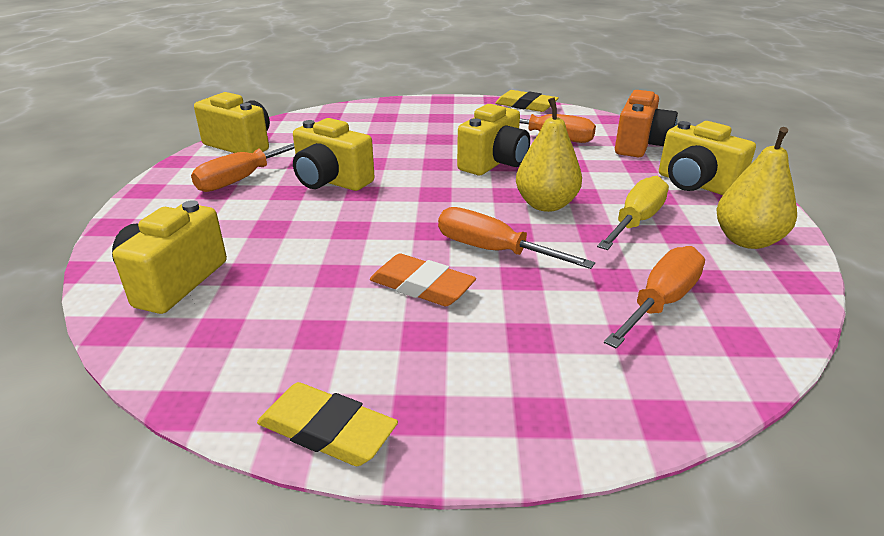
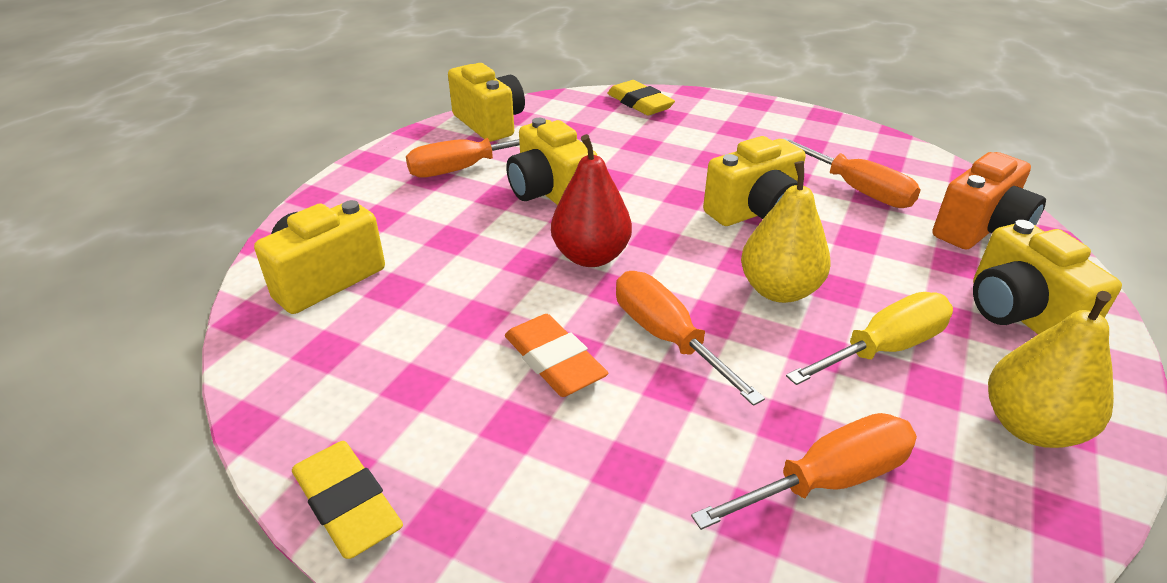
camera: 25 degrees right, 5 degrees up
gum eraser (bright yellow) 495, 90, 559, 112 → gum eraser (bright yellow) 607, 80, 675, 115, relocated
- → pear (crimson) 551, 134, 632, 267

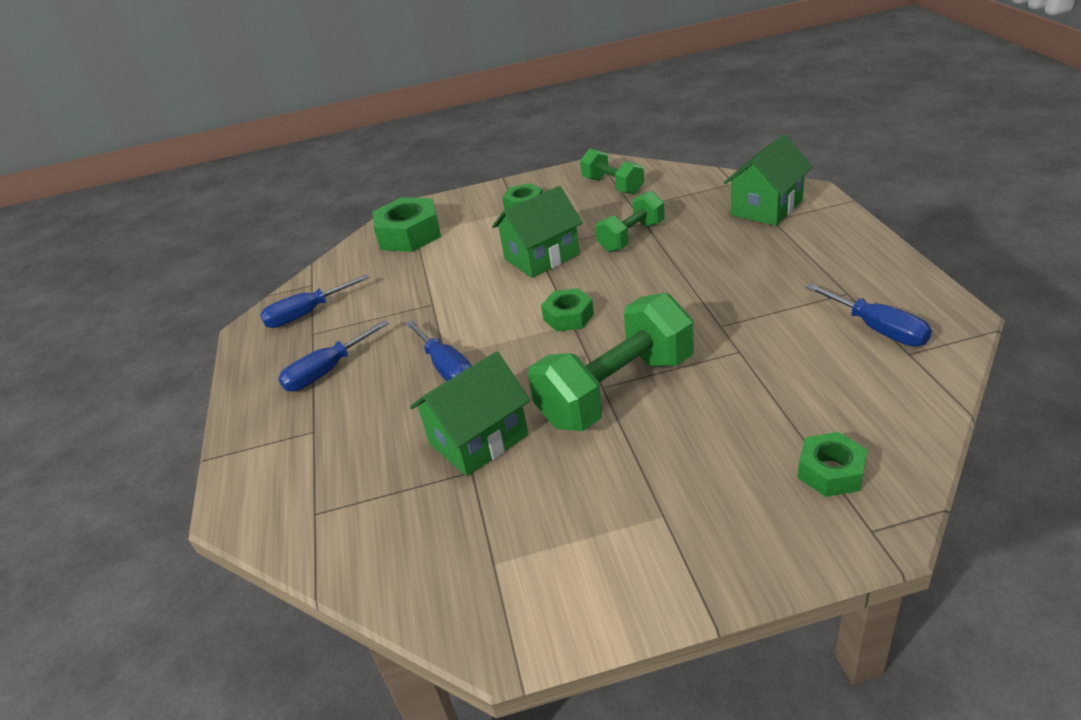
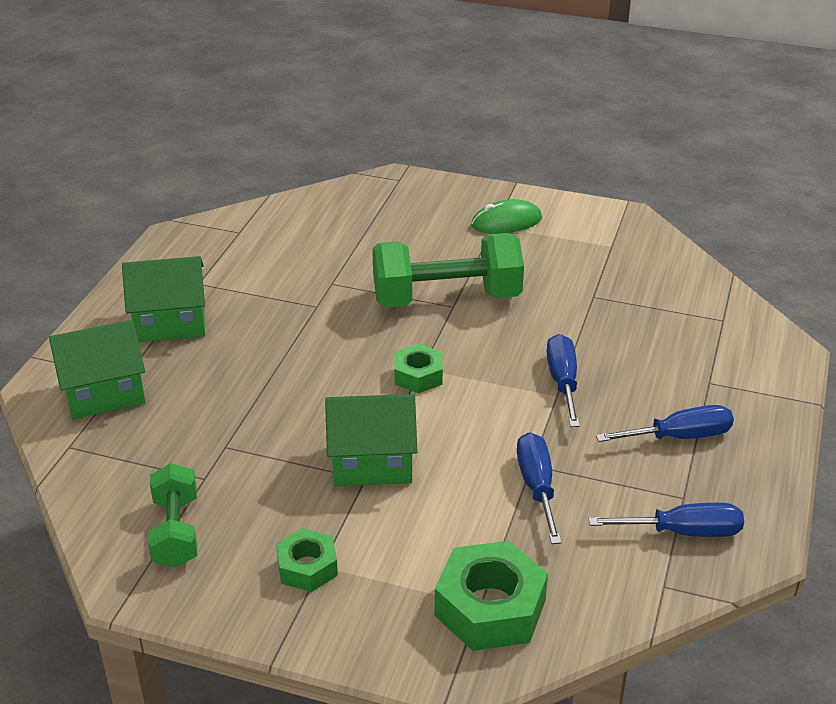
camera: 155 degrees left, 0 degrees up
cottage (emerald) 410, 351, 530, 476 → cottage (emerald) 122, 256, 205, 342, relocated
hand weight (emerald) 595, 191, 665, 252 → -
nut (emerald) 798, 432, 867, 497 → -
screwdriver (cobalt) 805, 283, 932, 346 → screwdriver (cobalt) 517, 432, 562, 544, relocated
- → computer mouse (emerald) 471, 199, 542, 234

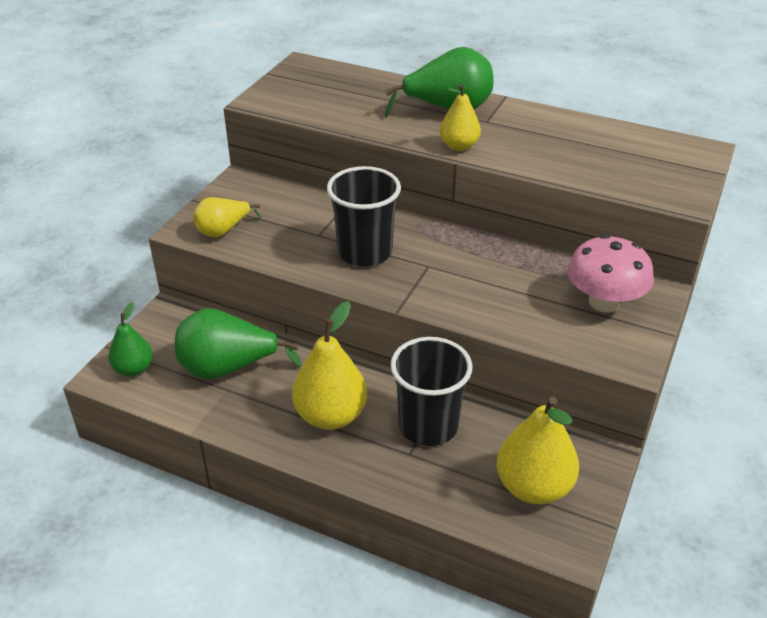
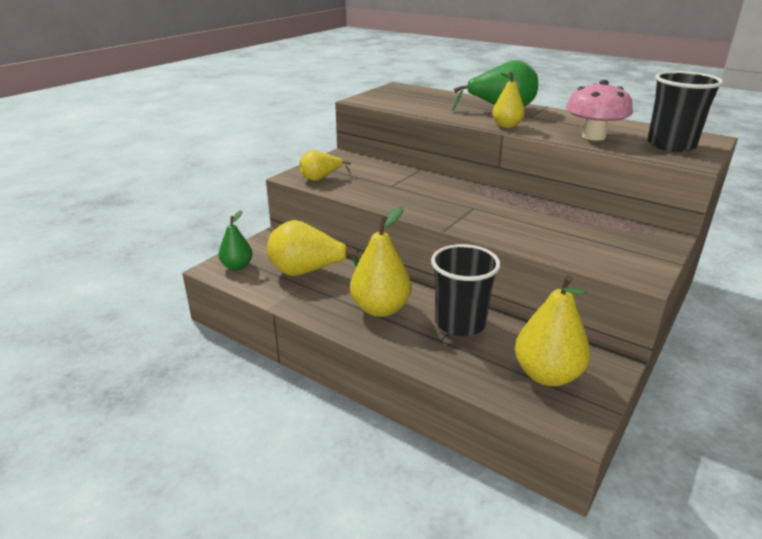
camera: 10 degrees right, 10 degrees down
pear (emerald) 175, 308, 302, 380 → pear (bright yellow) 267, 220, 362, 276
tumbler (black) 327, 166, 401, 267 → tumbler (black) 648, 71, 723, 152, relocated
fungus (rose-pink) 567, 235, 654, 313 → fungus (rose-pink) 566, 80, 633, 141, relocated

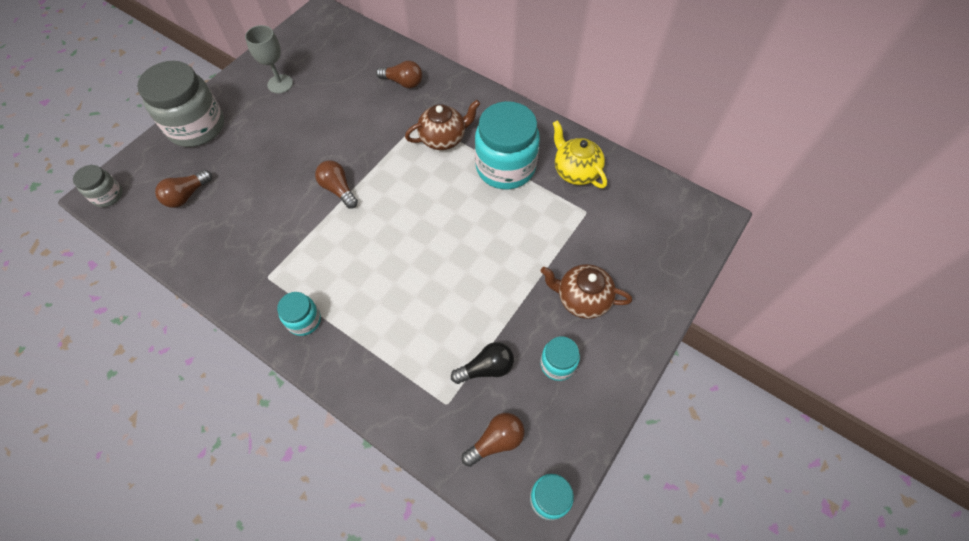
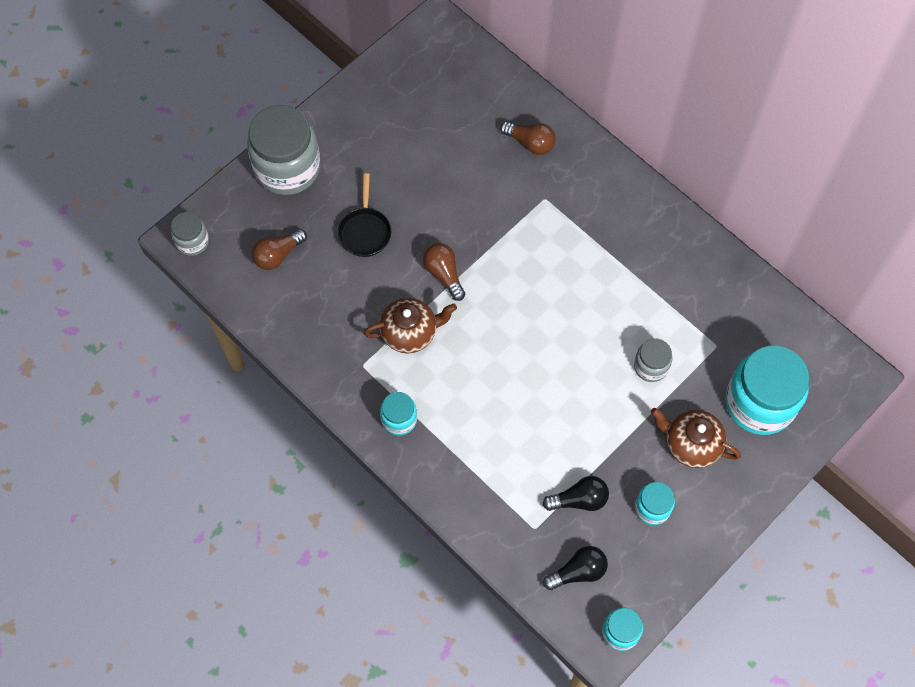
camera: 10 degrees right, 5 degrees up
wine glass (ash-grey) 245, 25, 293, 94 → -
tea pot (russet) 405, 100, 480, 150 → tea pot (russet) 364, 298, 457, 353, relocated
lightbulb (russet) 462, 413, 525, 467 → lightbulb (black) 543, 546, 608, 590
preserve jar (aqua) 475, 101, 540, 189 → preserve jar (aqua) 725, 346, 810, 435, relocated
tea pot (bright yellow) 553, 120, 607, 188 → -
- → skillet (black) 338, 173, 391, 257
- → preserve jar (ash-grey) 634, 338, 673, 382

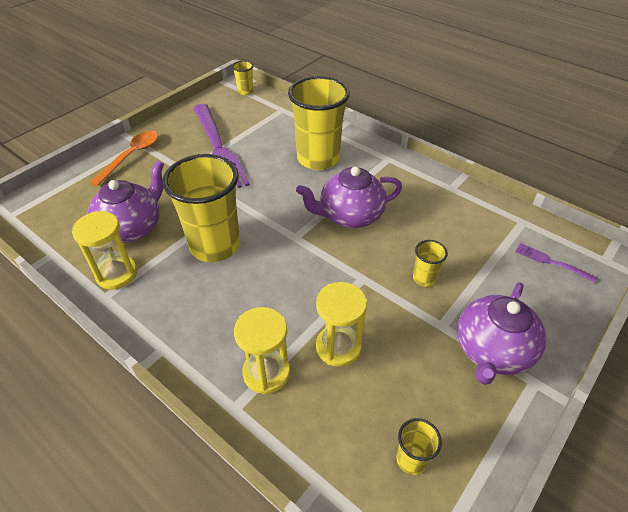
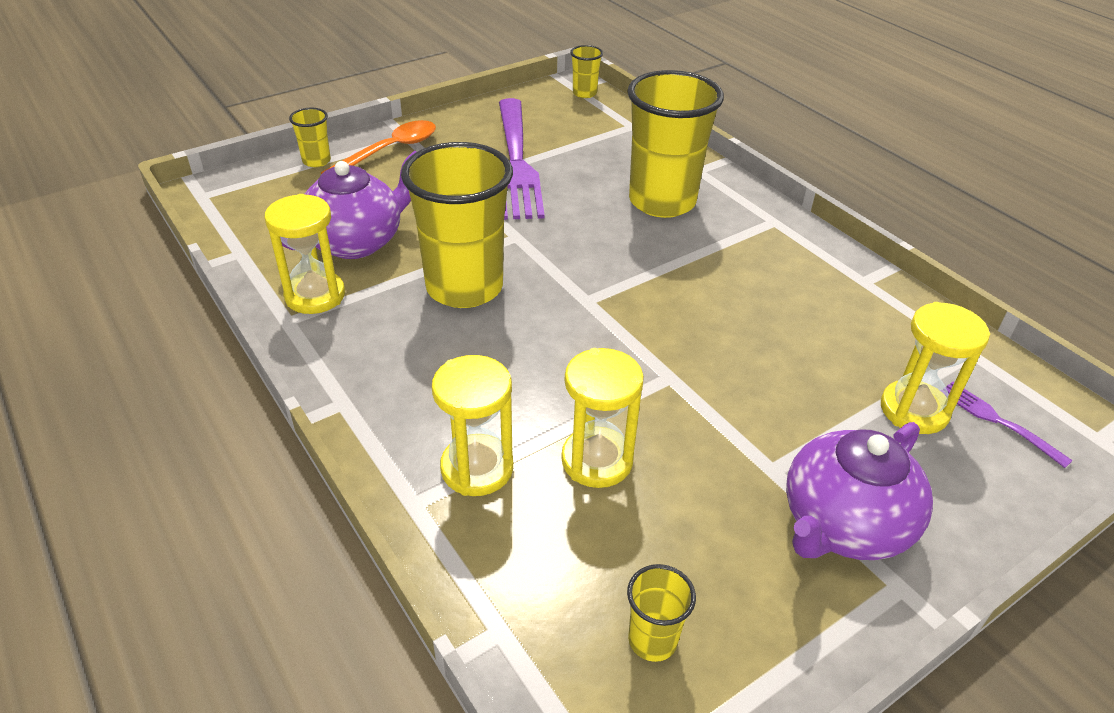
camera: 15 degrees right, 5 degrees down
tea pot (violet) 296, 166, 402, 228 → -
tumbler (bright yellow) 413, 240, 448, 287 → tumbler (bright yellow) 289, 108, 331, 167, relocated
- → sand timer (bright yellow) 881, 302, 990, 434

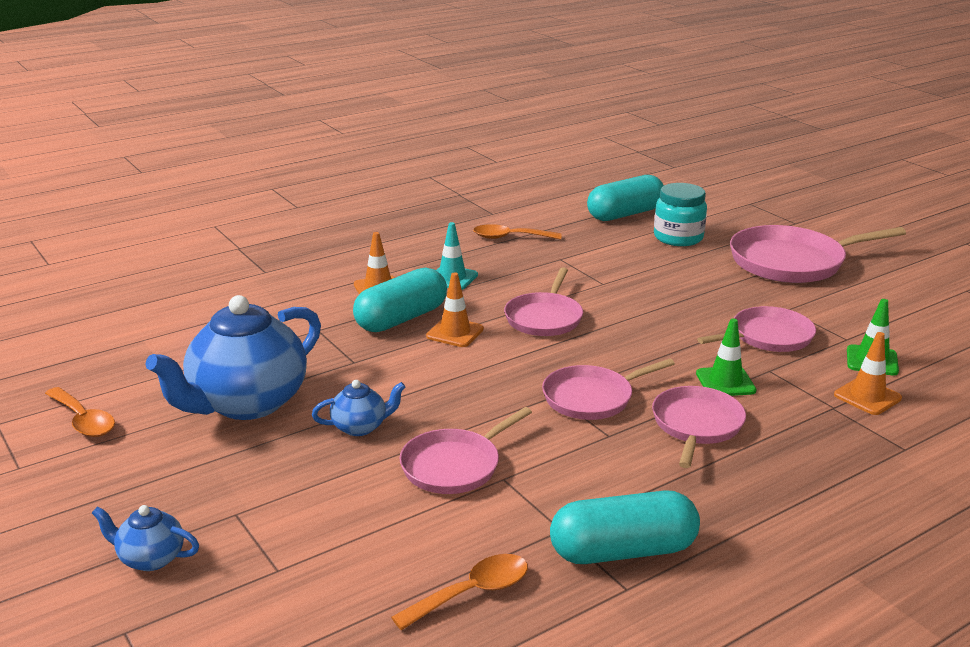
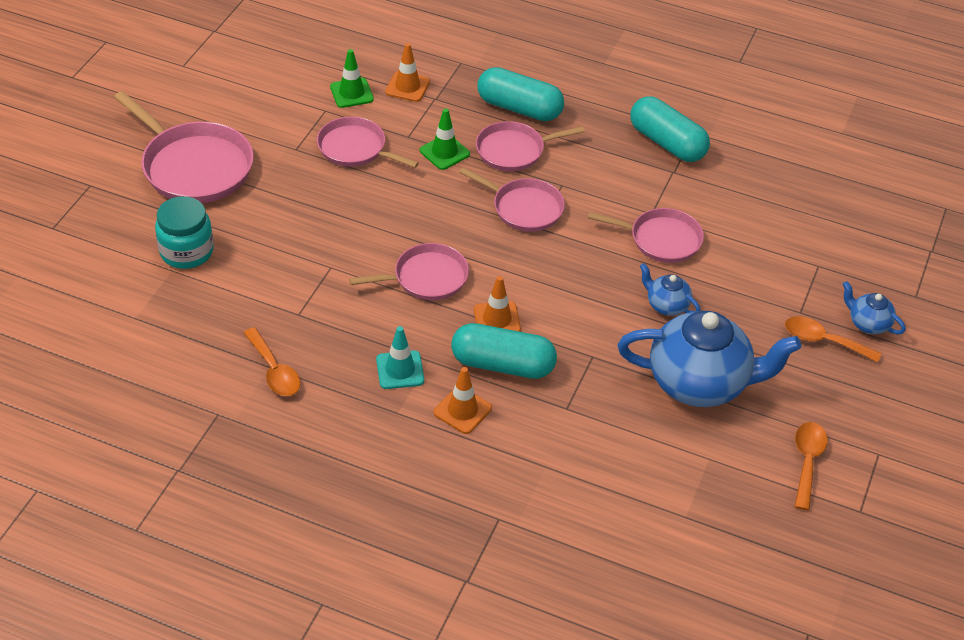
camera: 125 degrees left, 20 degrees up
tea pot (cobalt) 92, 505, 199, 571 → tea pot (cobalt) 843, 281, 906, 334, 150 degrees clockwise
spoon (orange) 391, 554, 528, 630 → spoon (orange) 785, 316, 881, 362, relocated
pill (aqua) 587, 175, 664, 221 → pill (aqua) 477, 67, 564, 121, relocated

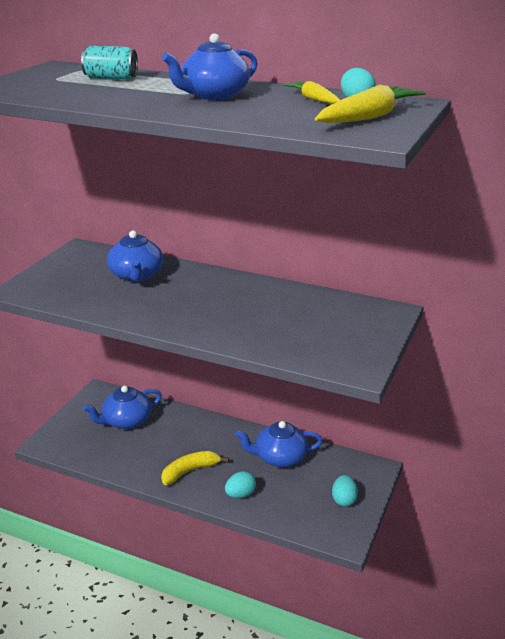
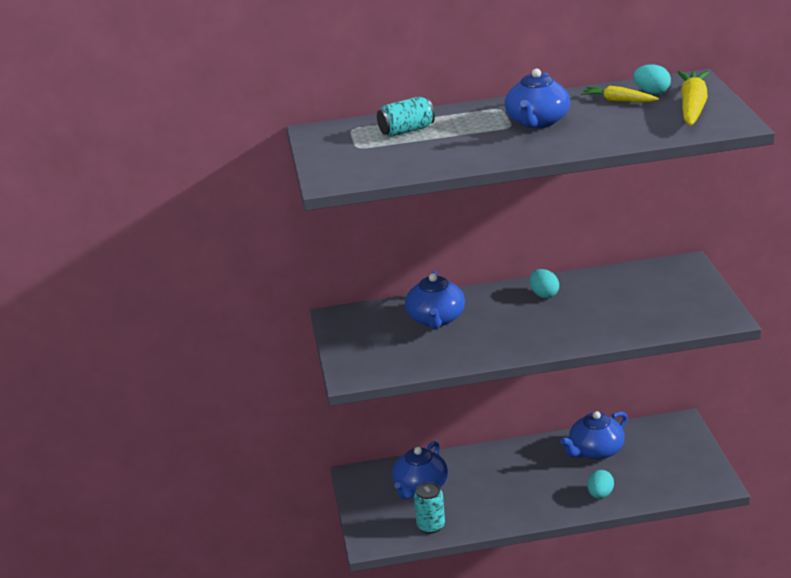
camera: 30 degrees left, 0 degrees up
tea pot (cobalt) 107, 231, 163, 282 → tea pot (cobalt) 405, 271, 465, 329, 45 degrees clockwise
banana fruit (bright yellow) 161, 451, 229, 485 → -
egg (aqua) 332, 475, 358, 507 → egg (aqua) 530, 269, 559, 298, relocated
- → soda can (aqua) 414, 482, 445, 534

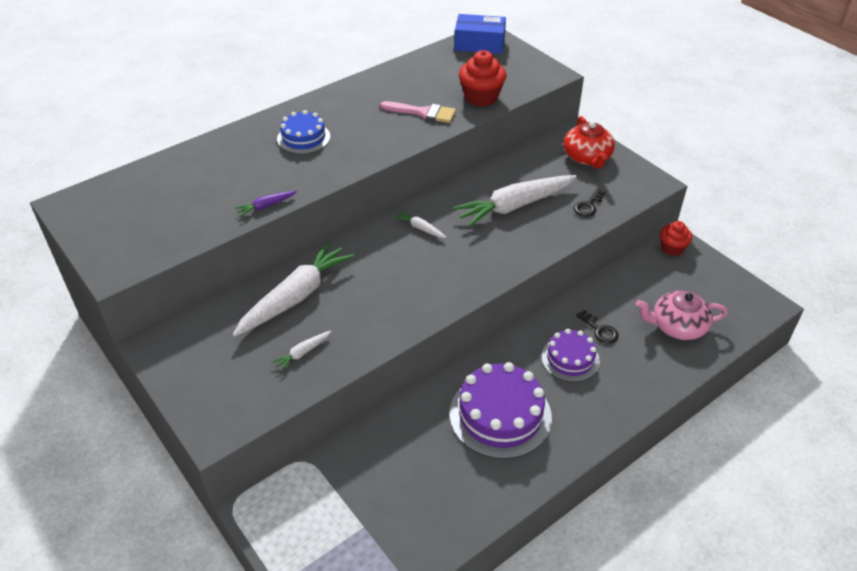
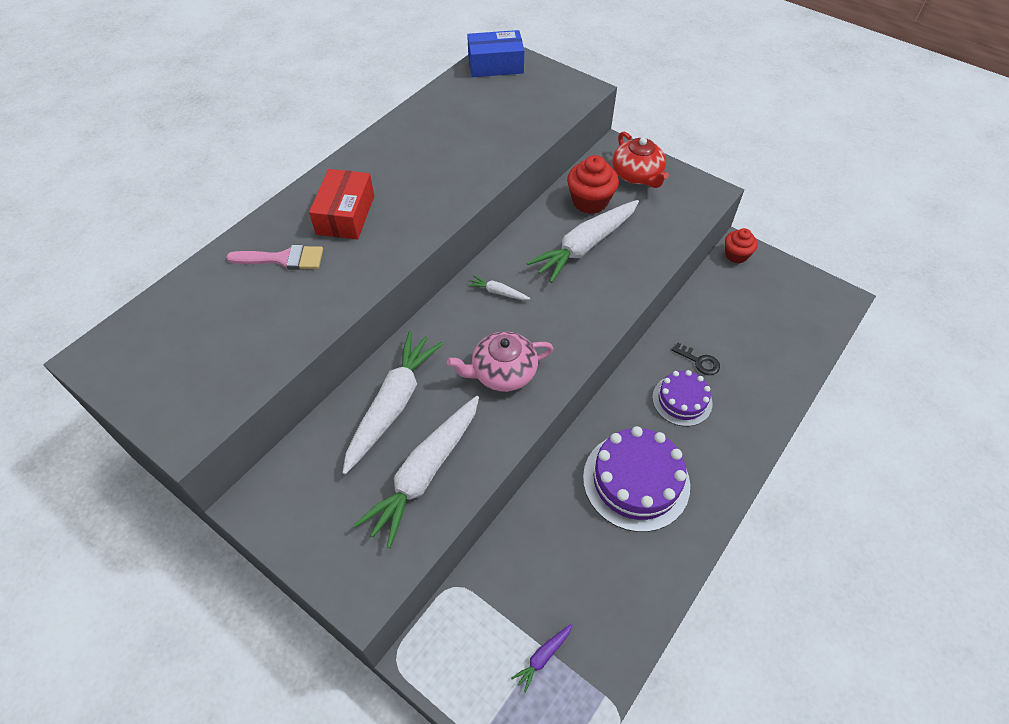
camera: 15 degrees left, 10 degrees up
carrot (violet) 235, 191, 297, 216 → carrot (violet) 511, 624, 573, 692, relocated
carrot (snow-white) 272, 331, 331, 371 → carrot (snow-white) 354, 396, 479, 548, x2.35
layer cake (cobalt) 277, 110, 331, 154 → package (crimson) 309, 169, 374, 239
paintbrush (rose-pink) 380, 101, 456, 123 → paintbrush (rose-pink) 226, 245, 323, 270, relocated
muffin (crimson) 459, 50, 506, 106 → muffin (crimson) 567, 155, 619, 214, relocated
door key (black) 574, 189, 606, 217 → -
tea pot (rose-pink) 636, 291, 728, 340 → tea pot (rose-pink) 447, 332, 554, 392, relocated

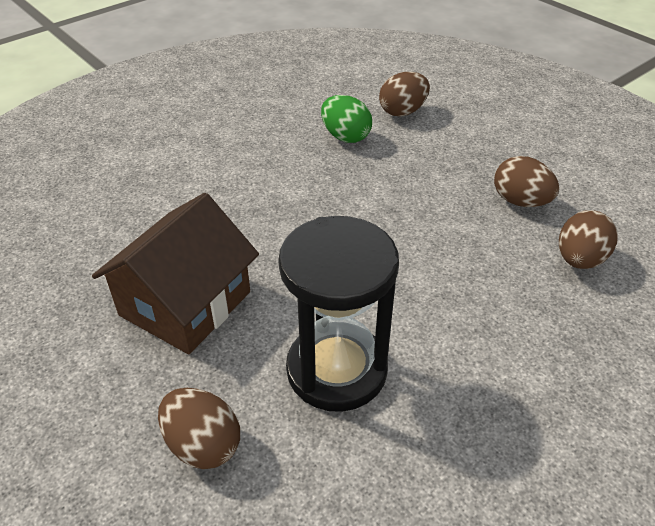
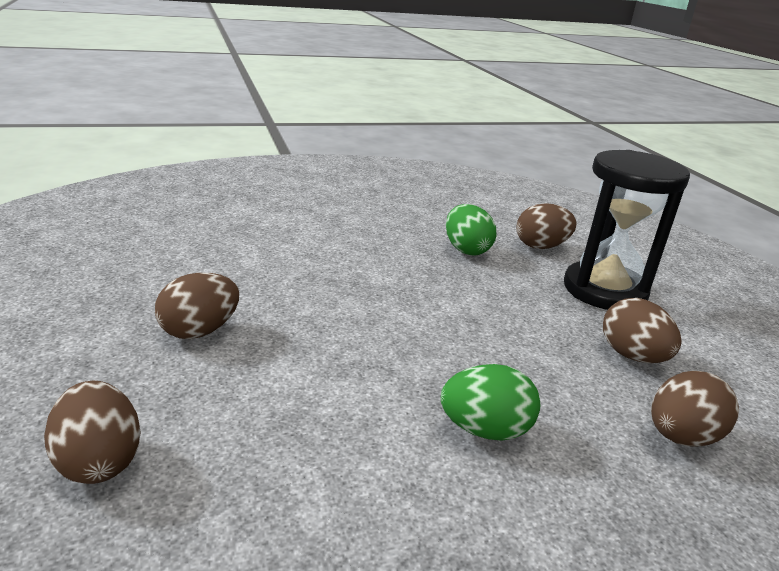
camera: 20 degrees right, 15 degrees down
cottage (russet) 92, 193, 259, 354 → egg (russet) 155, 273, 239, 339
sand timer (black) 278, 216, 399, 412 → sand timer (black) 564, 150, 690, 310, relocated
- → egg (emerald) 441, 364, 540, 441

